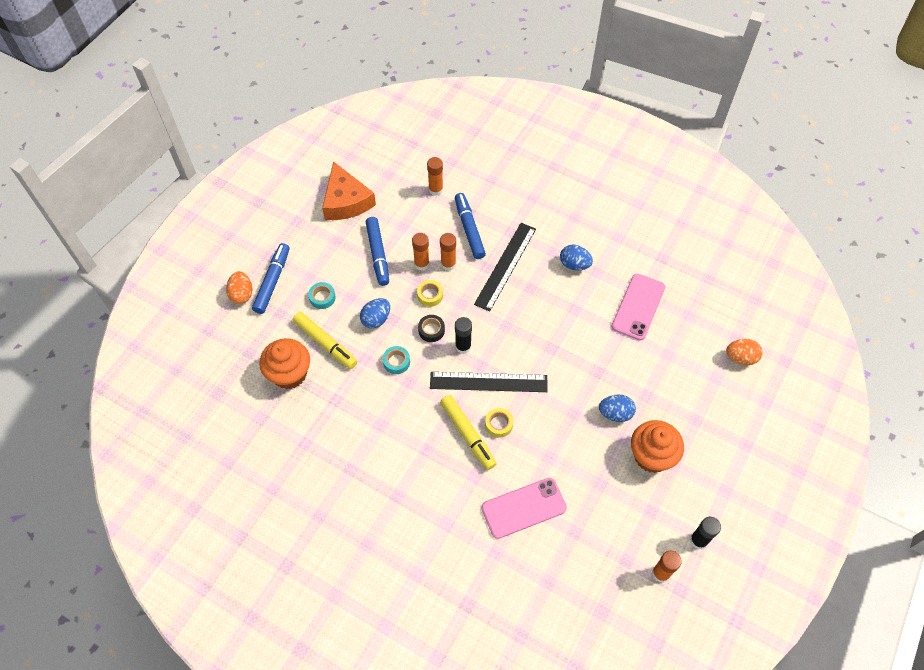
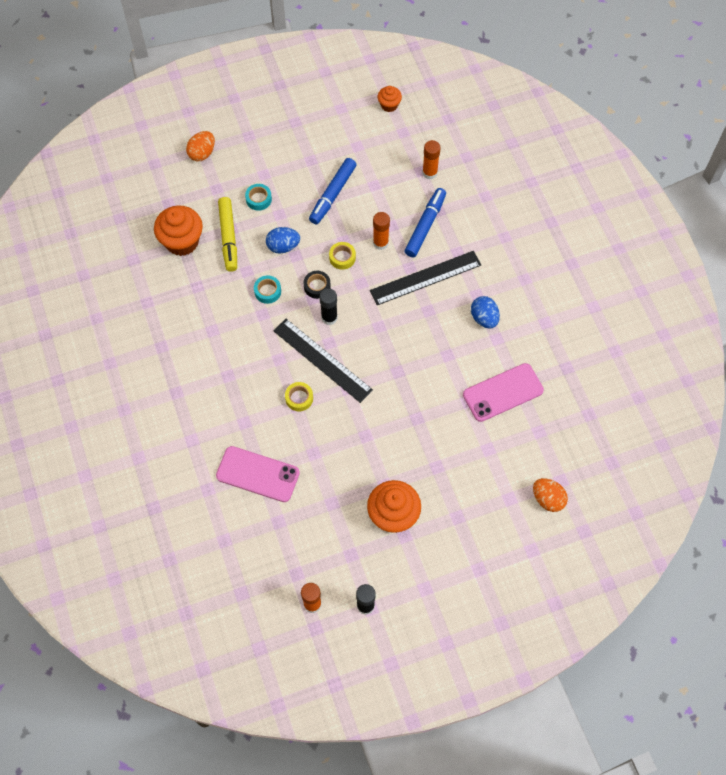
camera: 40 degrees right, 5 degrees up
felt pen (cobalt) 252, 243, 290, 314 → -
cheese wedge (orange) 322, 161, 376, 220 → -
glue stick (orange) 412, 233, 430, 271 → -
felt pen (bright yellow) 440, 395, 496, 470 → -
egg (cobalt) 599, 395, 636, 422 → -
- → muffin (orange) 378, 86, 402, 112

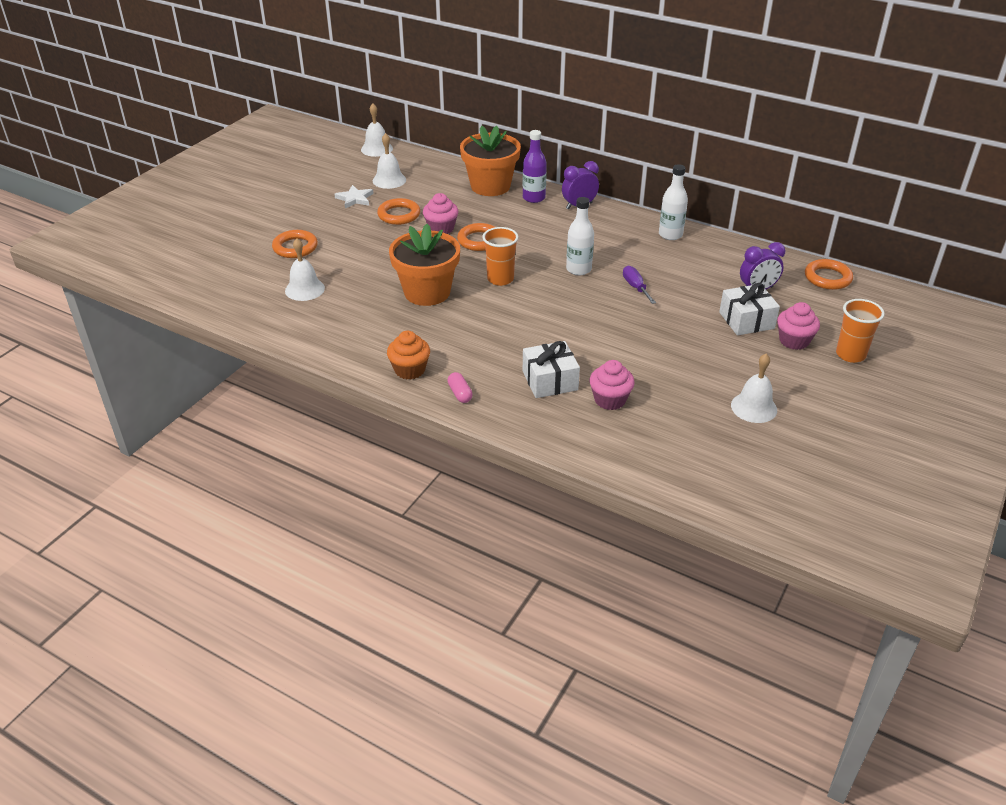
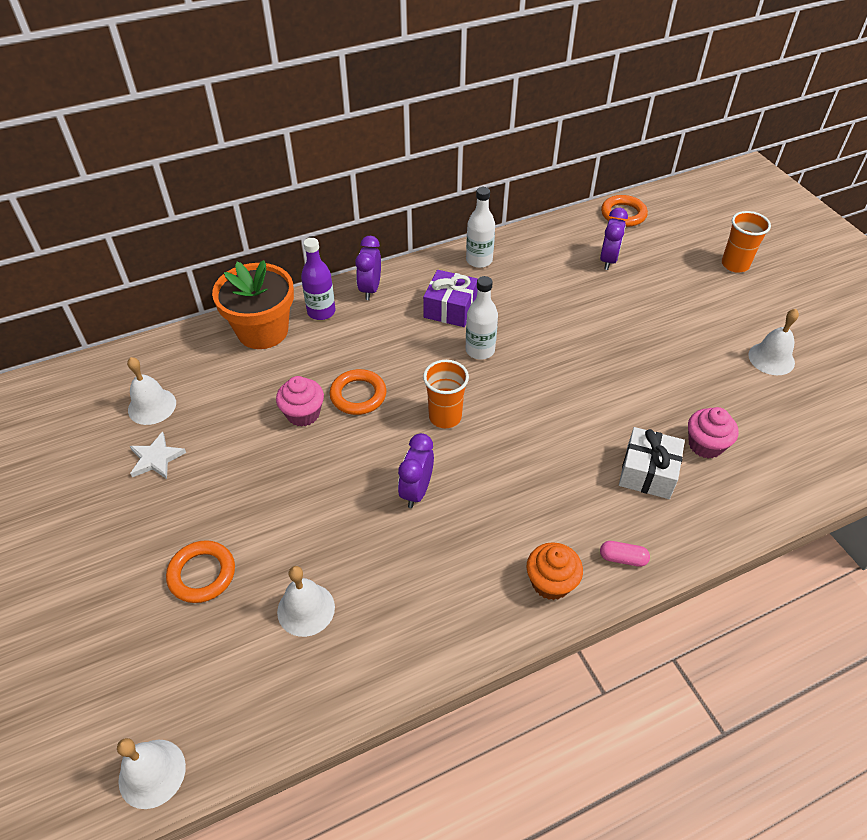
camera: 55 degrees left, 10 degrees up
school bell (snow-white) 361, 104, 393, 157 → school bell (snow-white) 117, 738, 186, 809, relocated
ring (orange) 377, 198, 420, 225 → -
flower pot (orange) 389, 224, 460, 306 → alarm clock (violet) 398, 433, 434, 508
screwdriver (violet) 623, 266, 656, 304 → -
wrapped gift (snow-white) 719, 283, 780, 336 → -
muffin (rose-pink) 777, 302, 820, 350 → -
- → wrapped gift (violet) 423, 270, 478, 327

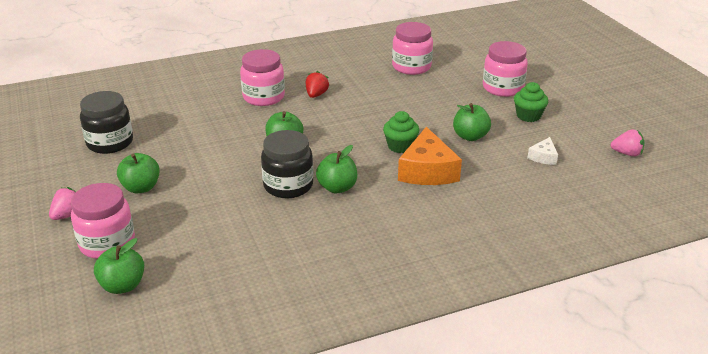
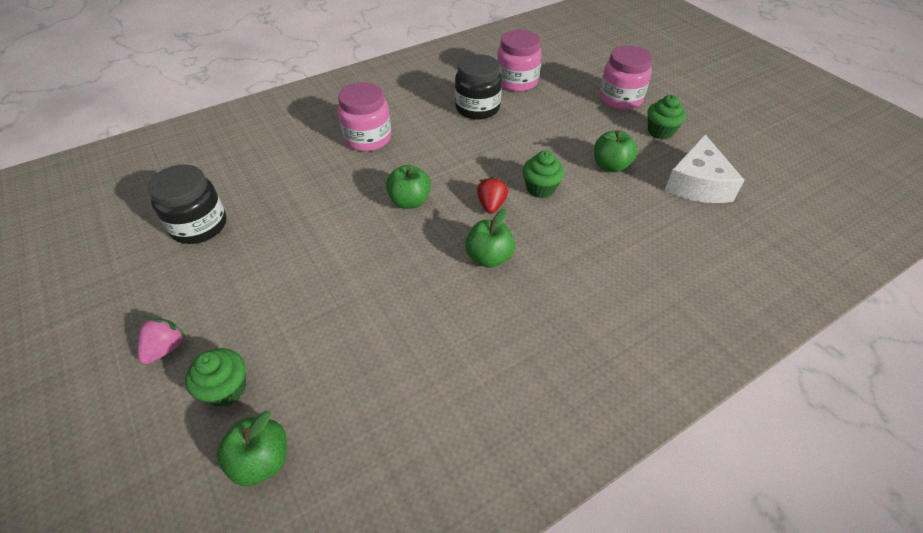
camera: 10 degrees left, 15 degrees up
preserve jar (rose-pink) 71, 183, 135, 259 → muffin (emerald) 185, 348, 246, 407
toy apple (emerald) 117, 153, 160, 193 → -
preserve jar (black) 261, 130, 313, 198 → preserve jar (black) 455, 54, 502, 120, relocated
berry (crimson) 306, 71, 329, 98 → berry (crimson) 477, 176, 508, 214, relocated
cheese wedge (orange) 398, 127, 462, 185 → -
cheese wedge (snow-white) 527, 137, 558, 165 → cheese wedge (snow-white) 664, 134, 744, 203, x2.04
berry (rose-pink) 610, 129, 644, 156 → -

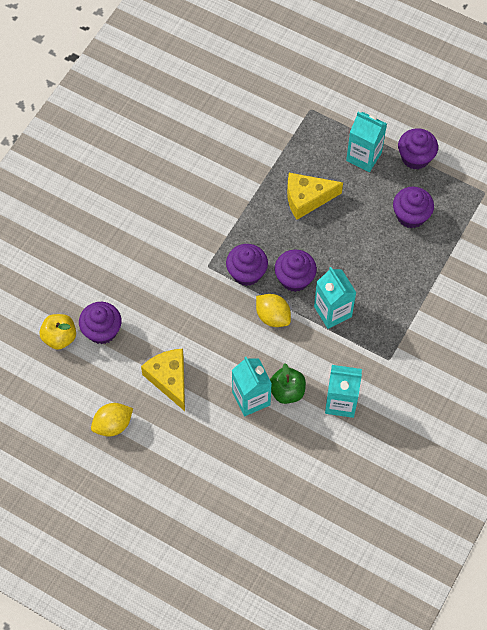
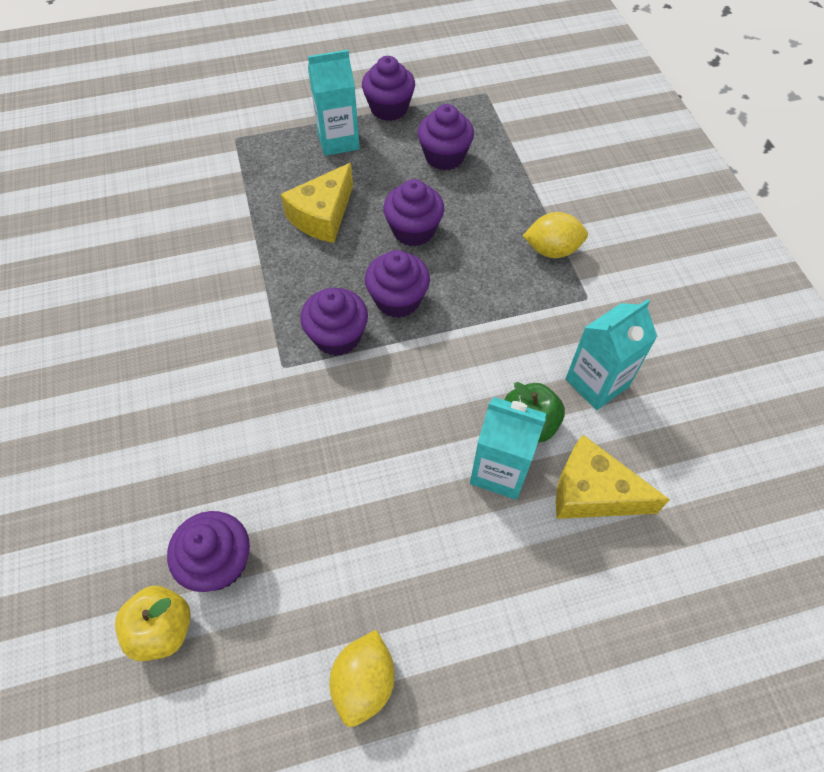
camera: 45 degrees left, 5 degrees down
cheese wedge (bright yellow) 141, 349, 185, 411 → cheese wedge (bright yellow) 556, 435, 670, 519, relocated
lemon (bright yellow) 256, 294, 291, 327 → lemon (bright yellow) 523, 212, 588, 258, relocated
milk carton (aqua) 314, 267, 357, 329 → -
- → muffin (violet) 383, 179, 444, 246

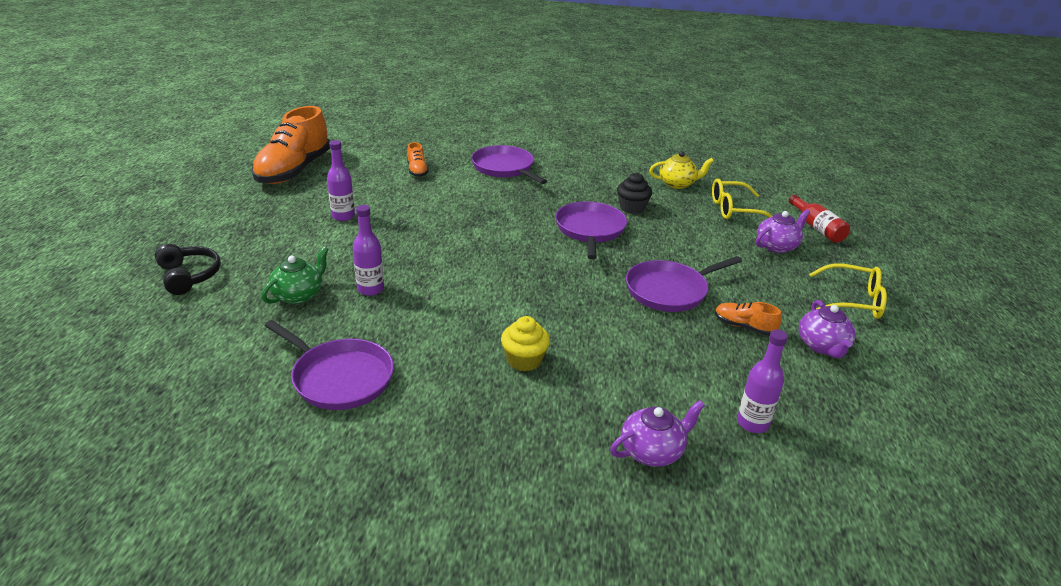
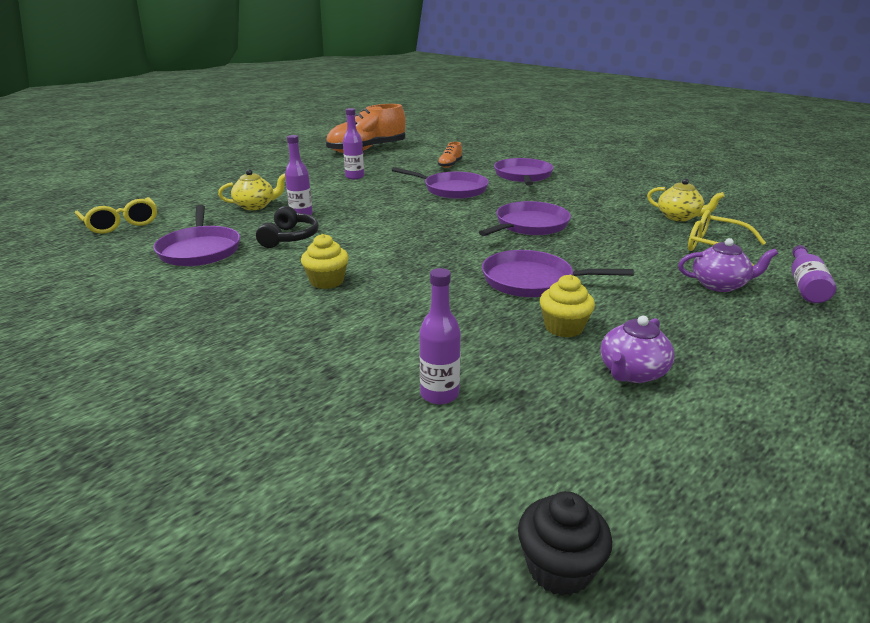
camera: 40 degrees right, 5 degrees down
over-ear headphones (black) 155, 244, 221, 295 → over-ear headphones (black) 256, 206, 319, 248, relocated
tea pot (emerald) 261, 246, 329, 304 → tea pot (bright yellow) 218, 169, 285, 210
tea pot (violet) 610, 400, 705, 467 → -
muffin (black) 617, 173, 652, 214 → muffin (black) 518, 491, 612, 596, relocated
sneaker (orange) 715, 302, 782, 336 → muffin (bright yellow) 540, 275, 595, 338
flask (crimson) 789, 195, 850, 243 → flask (violet) 791, 245, 836, 303
glasses (bright yellow) 809, 263, 887, 319 → glasses (bright yellow) 75, 197, 157, 234, relocated
- → skillet (violet) 392, 167, 489, 199

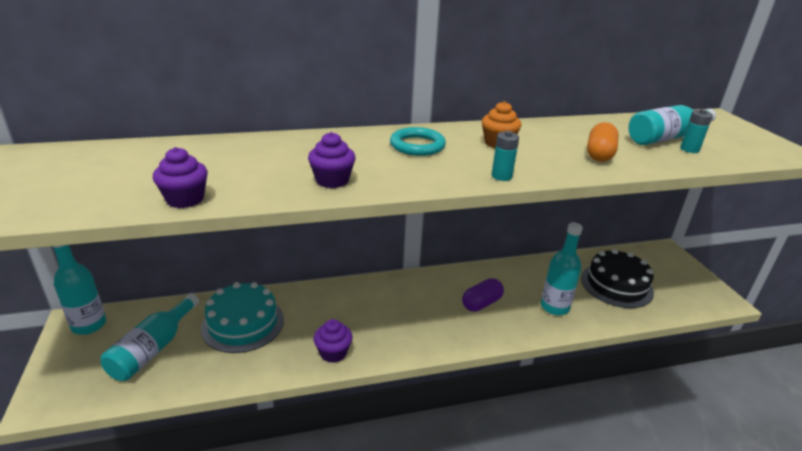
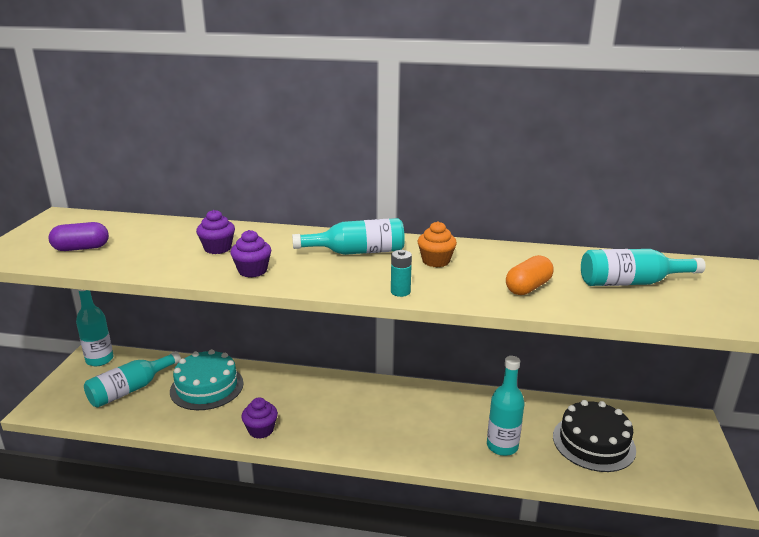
camera: 25 degrees right, 5 degrees down
muffin (violet) 153, 147, 208, 208 → muffin (violet) 196, 210, 235, 254, relocated
ring (aqua) 390, 127, 446, 156 → flask (aqua) 292, 218, 405, 255
pill (violet) 462, 278, 504, 312 → pill (violet) 48, 222, 109, 251, relocated
power cell (aqua) 680, 109, 713, 153 → -

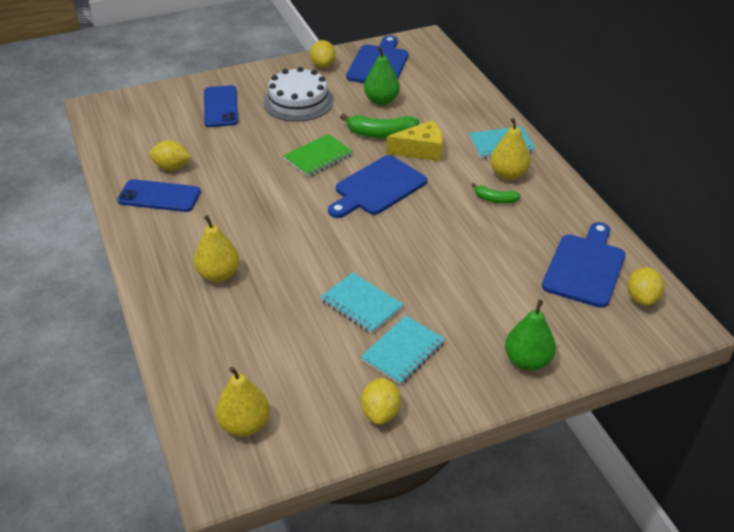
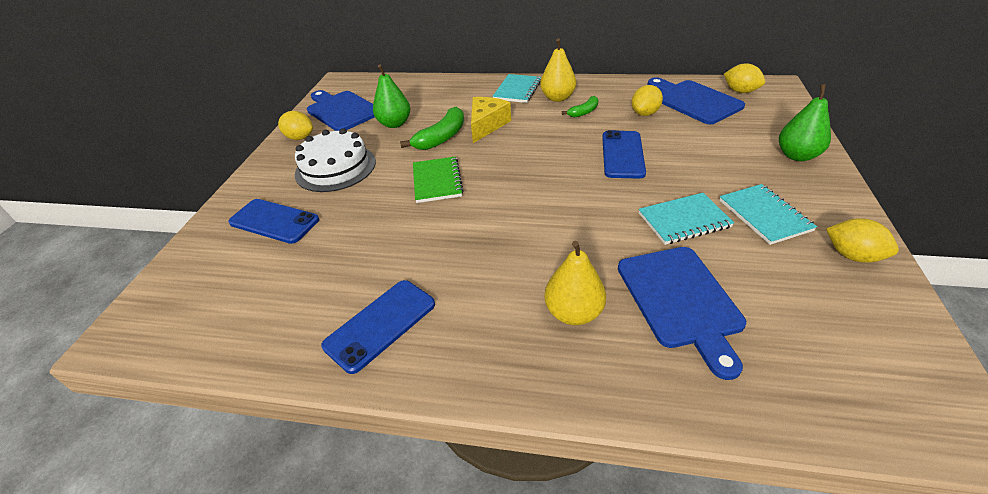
camera: 55 degrees left, 0 degrees up
lemon (bright yellow) 149, 140, 192, 171 → lemon (bright yellow) 632, 85, 663, 116, relocated
pear (bright yellow) 216, 366, 270, 437 → -
chopping board (cobalt) 328, 155, 427, 218 → chopping board (cobalt) 618, 247, 746, 380, relocated
- → mobile phone (cobalt) 602, 130, 646, 178

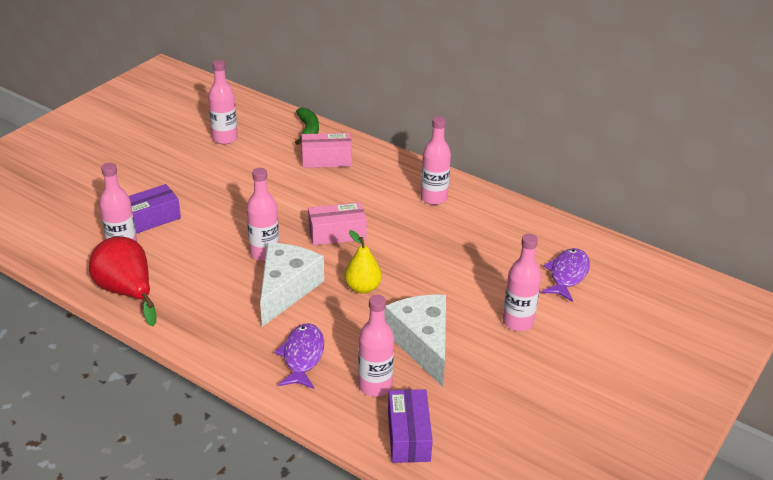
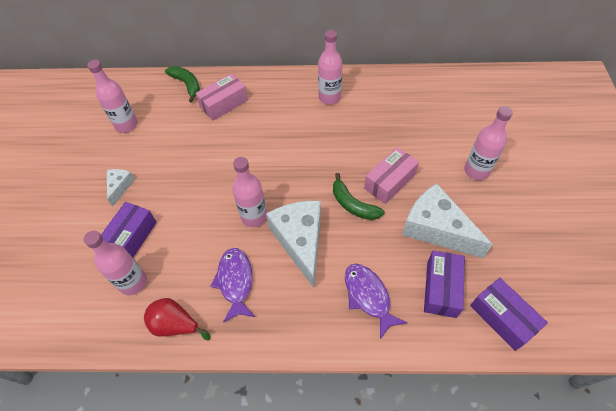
camera: 30 degrees left, 20 degrees up
pear (crimson) 89, 237, 157, 326 → pear (crimson) 144, 298, 211, 340, x0.66
package (rose-pink) 308, 202, 367, 245 → package (rose-pink) 364, 147, 419, 204, relocated
pear (bright yellow) 344, 230, 382, 294 → banana fruit (emerald) 333, 173, 385, 220
flask (rose-pink) 358, 295, 394, 397 → package (violet) 424, 251, 465, 318
fish (violet) 541, 248, 590, 302 → fish (violet) 210, 248, 255, 323, relocated
- → cheese wedge (snow-white) 107, 169, 135, 207

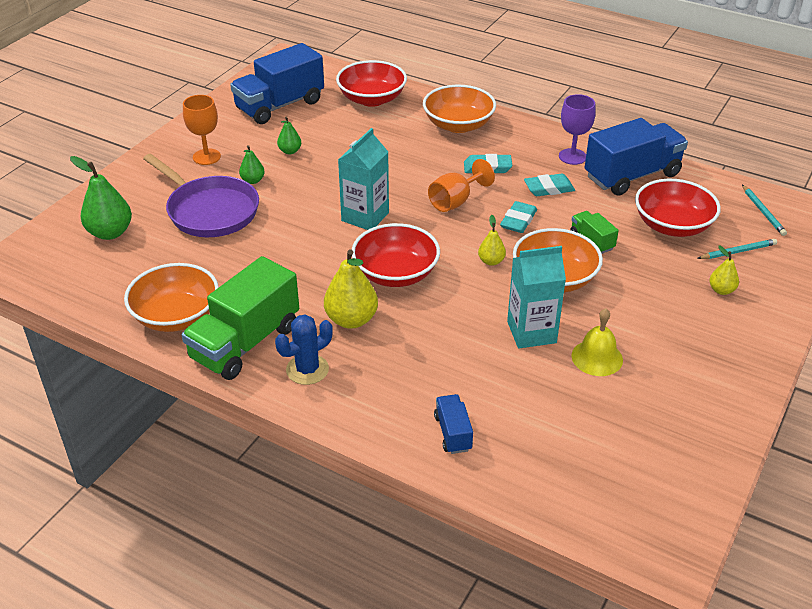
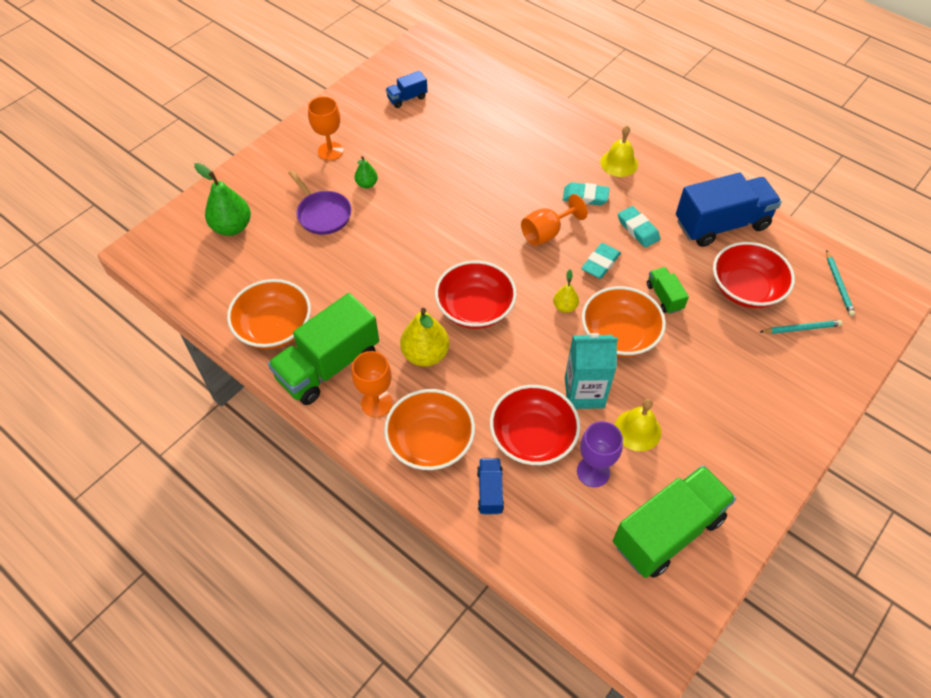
camera: 10 degrees right, 15 degrees up
skillet (violet) 143, 154, 259, 237 → skillet (violet) 288, 170, 351, 235, x0.66
truck (cobalt) 230, 43, 324, 124 → truck (cobalt) 386, 71, 427, 108, x0.47
cactus (cobalt) 275, 315, 333, 385 → wine glass (orange) 352, 351, 393, 417
pear (emerald) 277, 116, 301, 154 → -
bowl (crimson) 336, 60, 407, 107 → bowl (crimson) 490, 385, 580, 466, relocated
milk carton (aqua) 338, 128, 389, 230 → -
bowl (orange) 423, 85, 496, 133 → bowl (orange) 384, 389, 475, 470, relocated
gum eraser (aqua) 524, 174, 575, 196 → gum eraser (aqua) 618, 206, 660, 248, 60 degrees clockwise
wine glass (violet) 559, 94, 596, 165 → wine glass (violet) 577, 421, 623, 487, relocated
pear (bright yellow) 709, 246, 739, 295 → -
- → school bell (bright yellow) 600, 126, 638, 177
- → truck (emerald) 613, 465, 736, 578

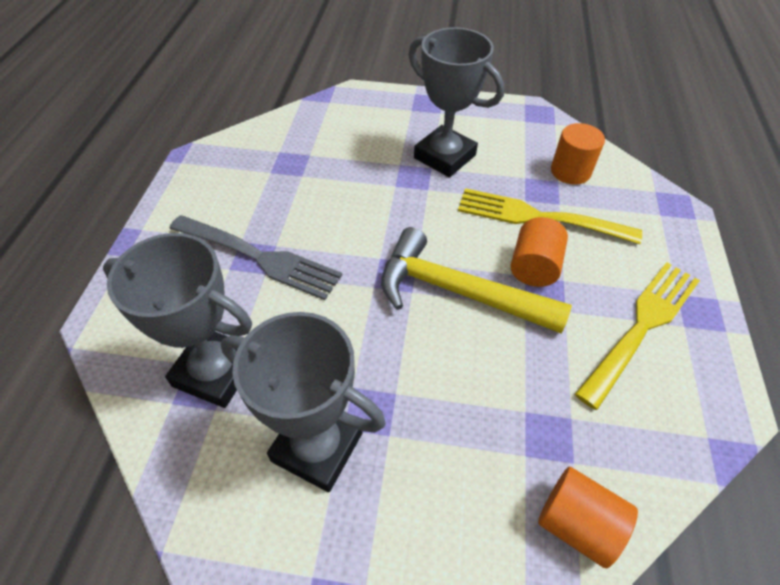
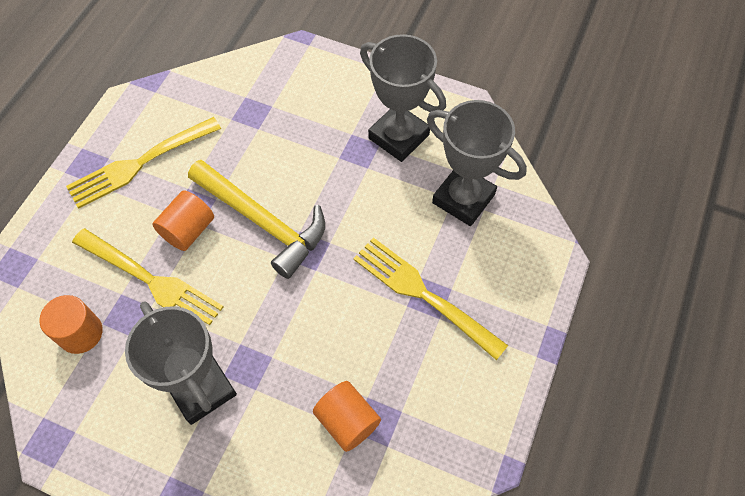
camera: 165 degrees left, 10 degrees up
dinner fork (ash-grey) 169, 215, 342, 300 → dinner fork (bright yellow) 353, 237, 508, 360
cylinder shape (orange) 538, 467, 638, 568 → cylinder shape (orange) 313, 381, 381, 452, relocated

